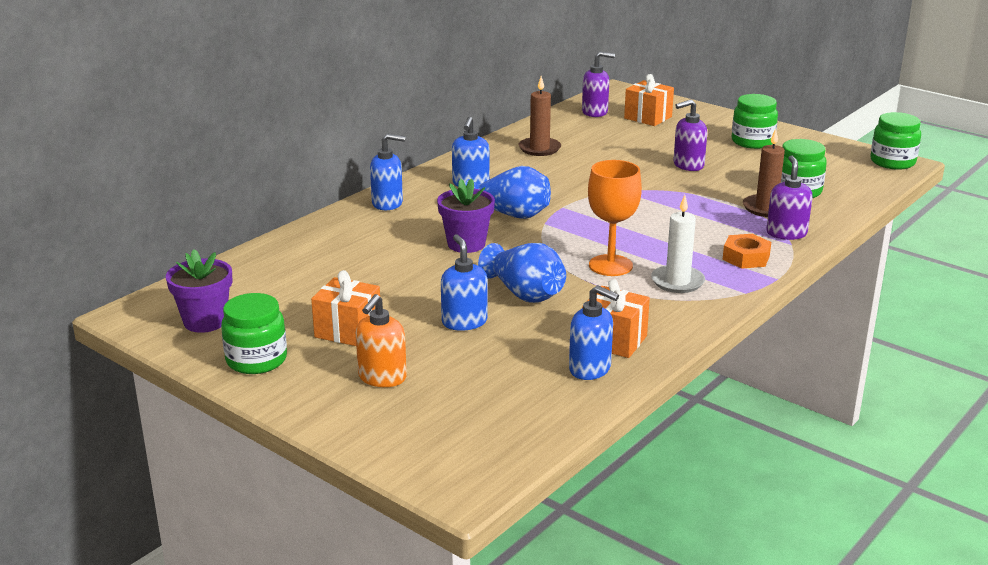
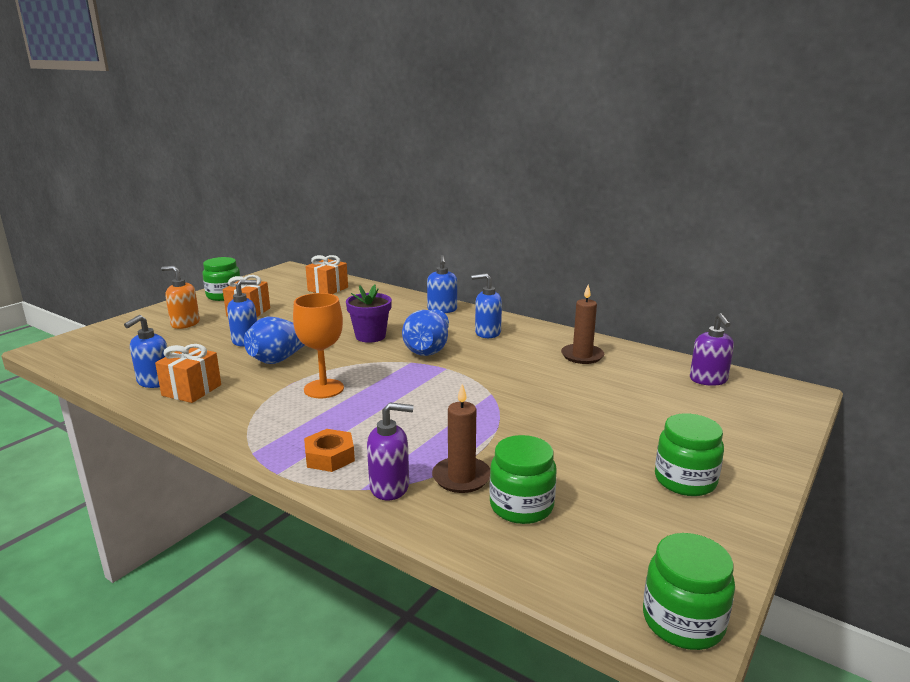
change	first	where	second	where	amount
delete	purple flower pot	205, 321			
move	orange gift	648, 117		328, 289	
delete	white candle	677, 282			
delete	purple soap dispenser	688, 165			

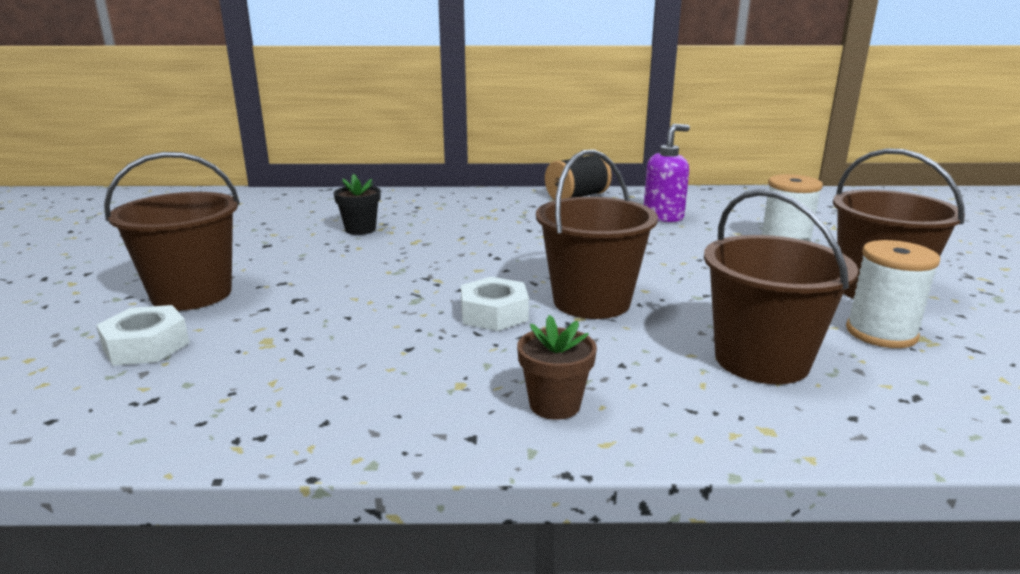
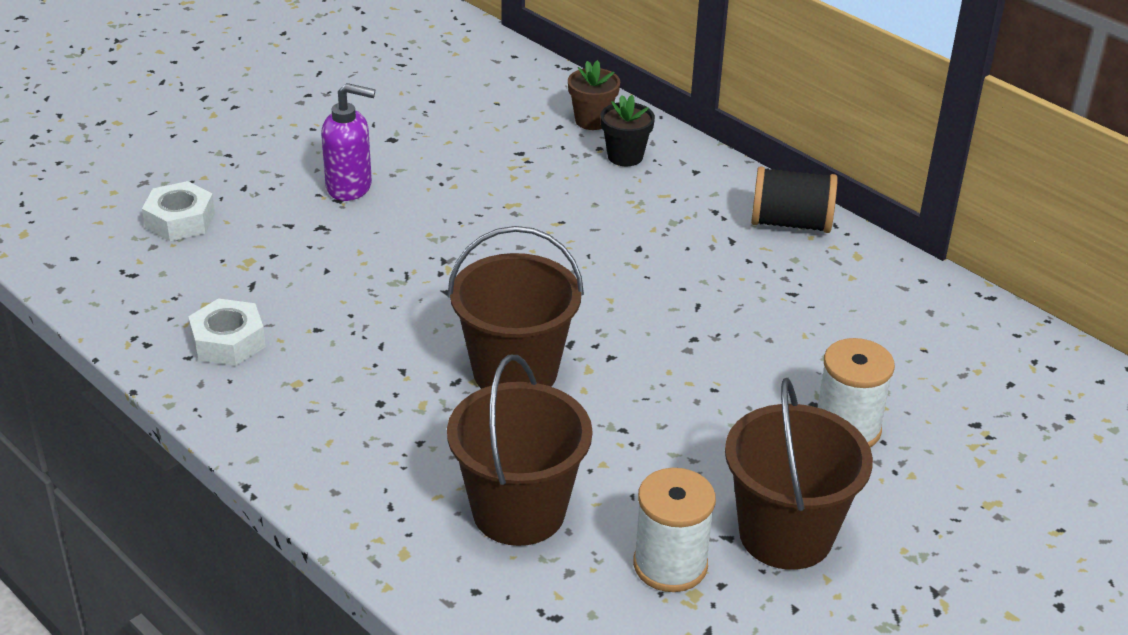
change	first	where	second	where	amount
delete	brown bucket	192, 294			
move	black flower pot	360, 229		625, 156	
move	white nut	494, 314		228, 341	
move	brown flower pot	555, 405		592, 120	
move	purple soap dispenser	663, 216		350, 187	

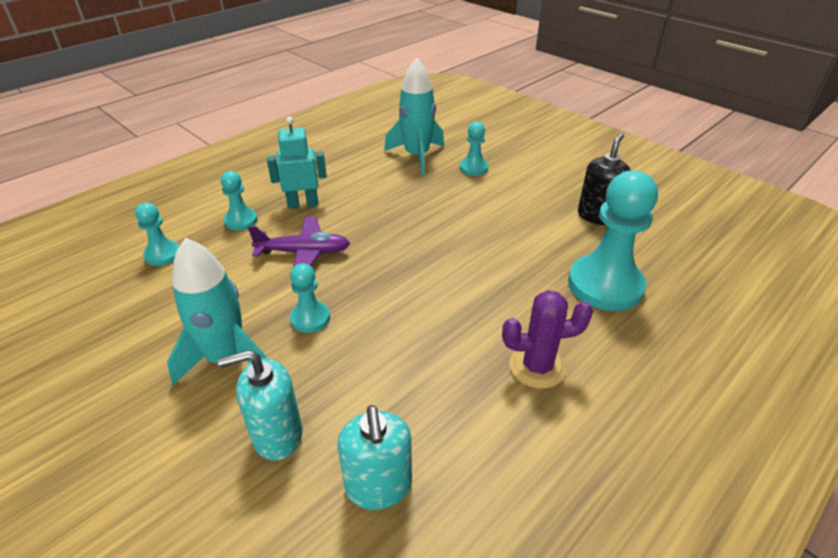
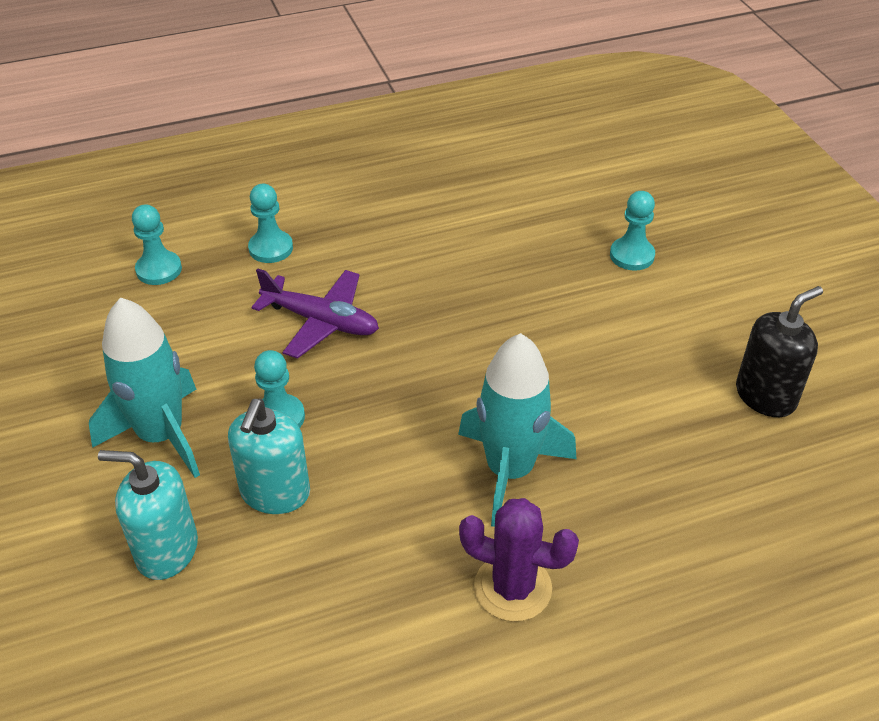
change	first	where	second	where	amount
delete	turquoise robot	303, 204			
move	turquoise soap dispenser	378, 486		275, 493	
move	turquoise rocket	417, 156		509, 470	
delete	turquoise pawn	605, 285			

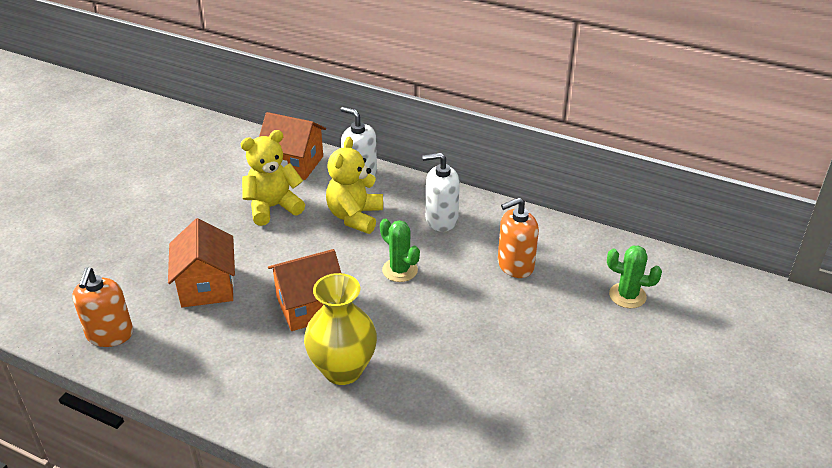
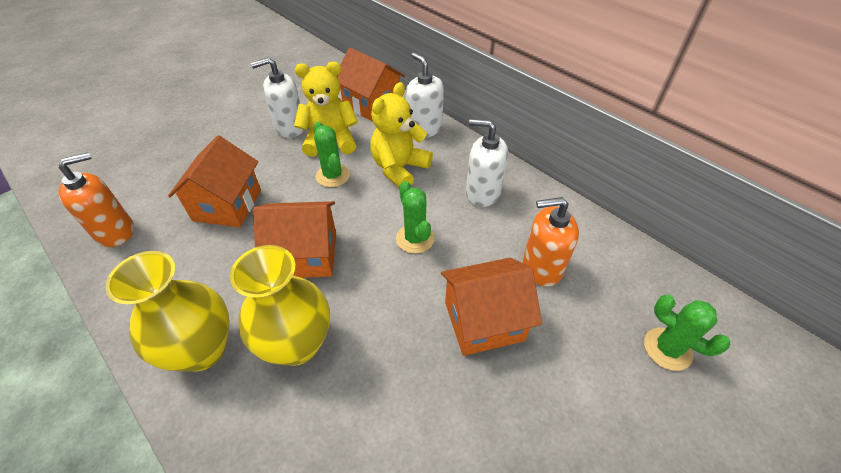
change	first	where	second	where	amount
rotate	orange soap dispenser	110, 334		115, 231	150 degrees counterclockwise
insert			yellow vase	202, 350	
insert			white soap dispenser	290, 127	
insert			green cactus	333, 176	
insert			orange house	484, 321	

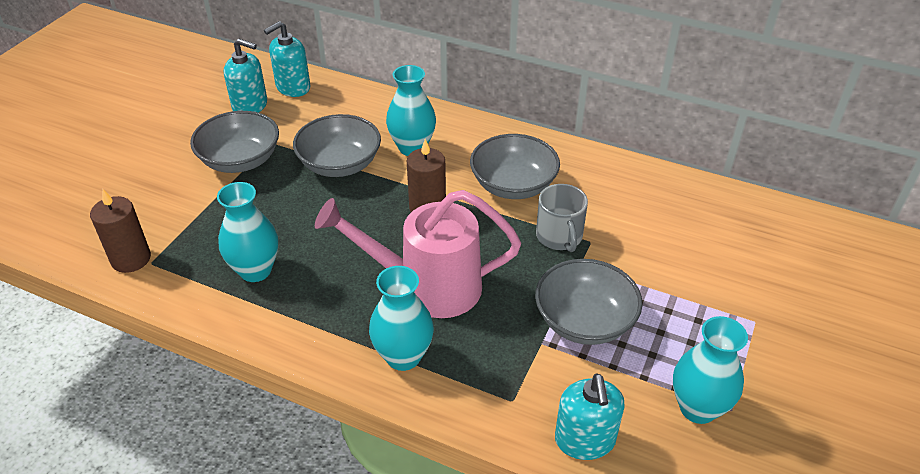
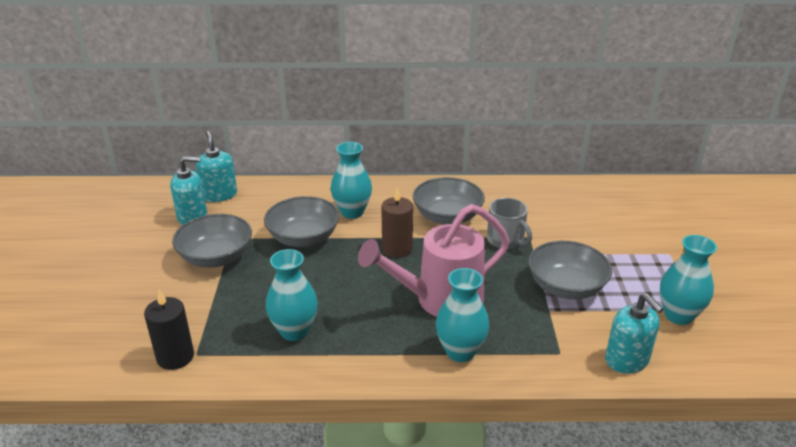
change	first	where	second	where	amount
recolor	brown candle	131, 259	black candle	175, 357	
rotate	turquoise soap dispenser	293, 87		219, 195	135 degrees clockwise

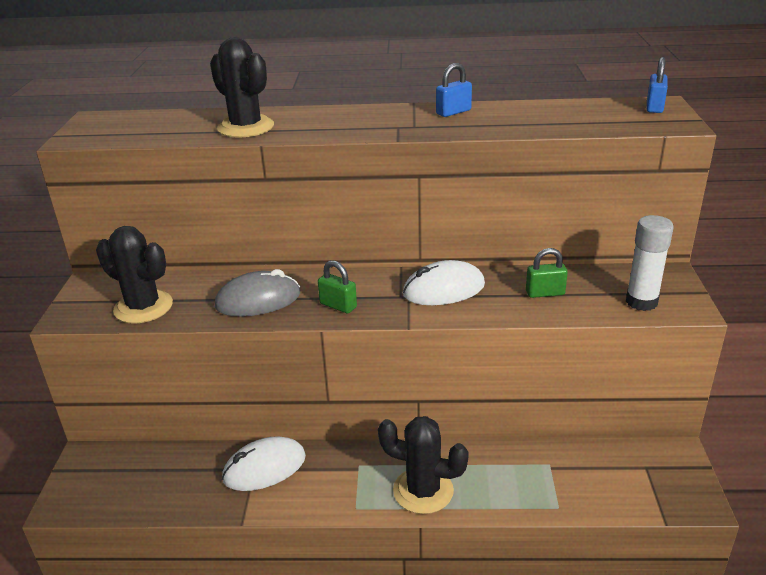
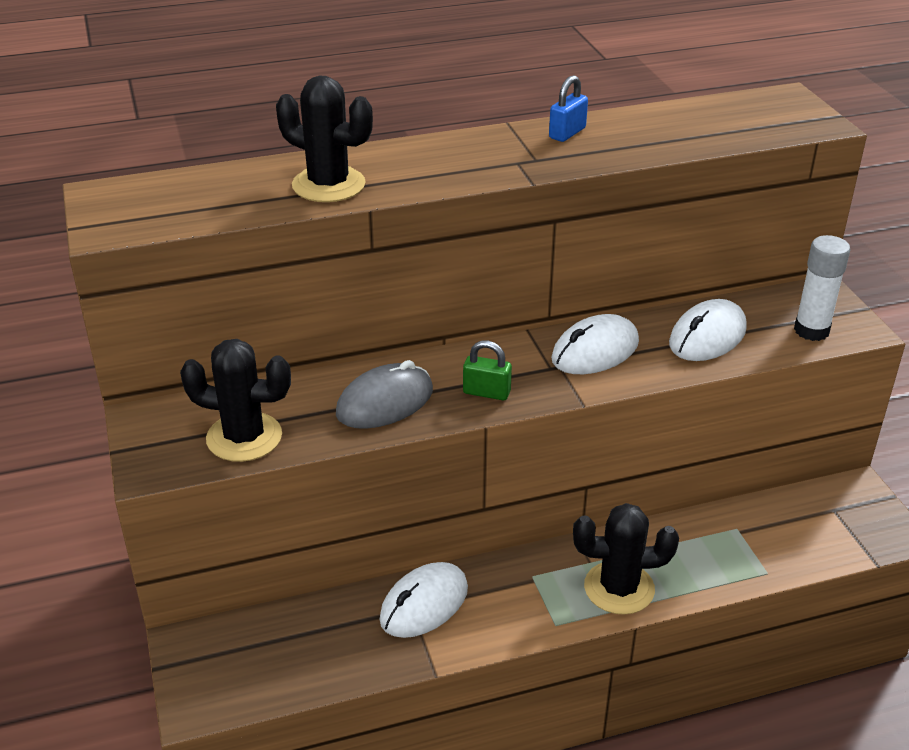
change	first	where	second	where	amount
replace	green padlock	545, 293	white mouse	707, 336	
delete	blue padlock	654, 107			

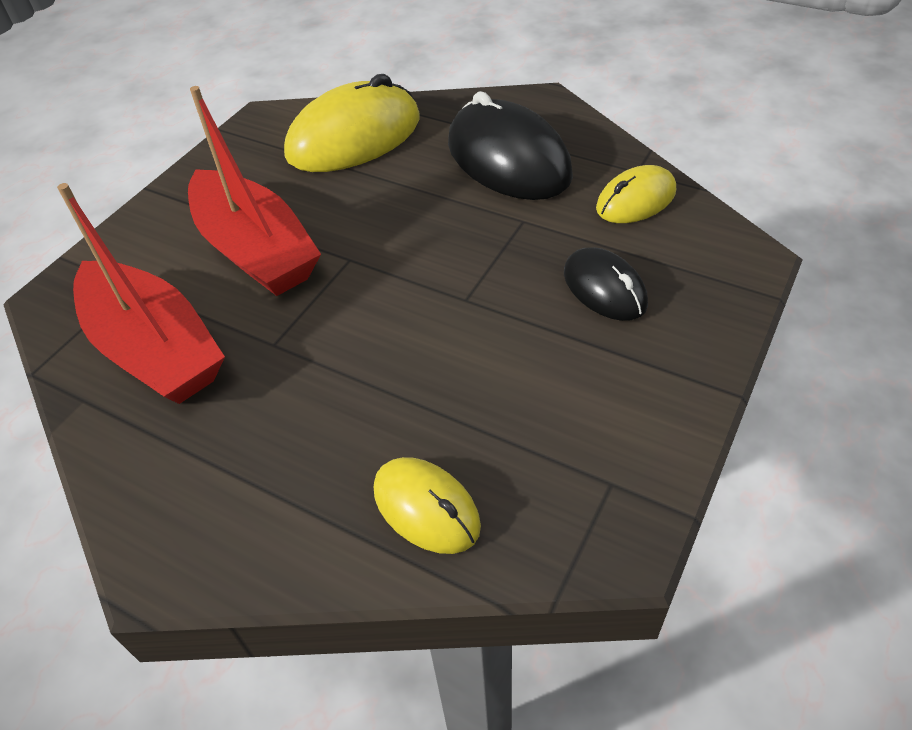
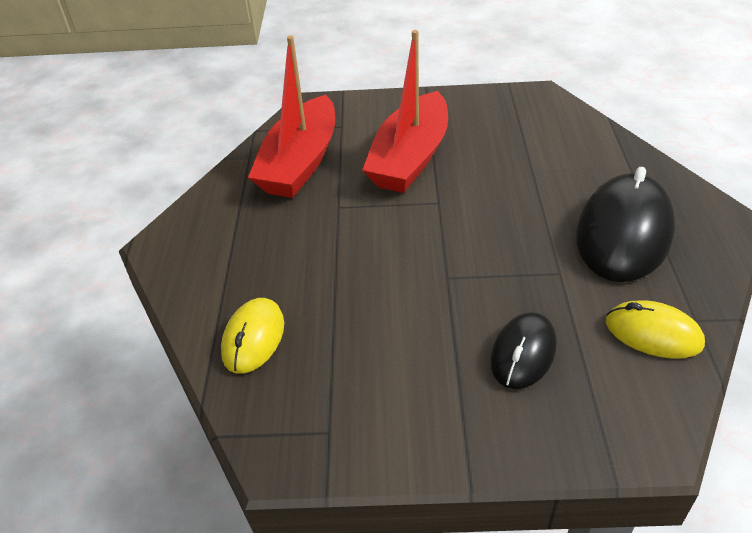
change	first	where	second	where	amount
delete	yellow mouse	354, 137			

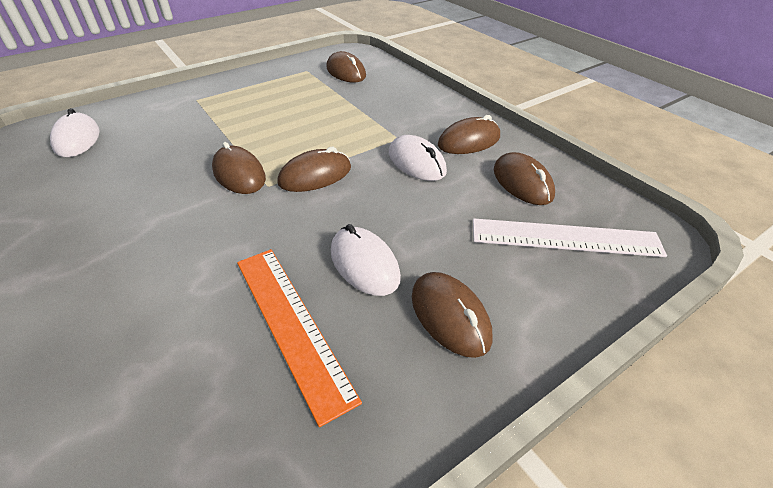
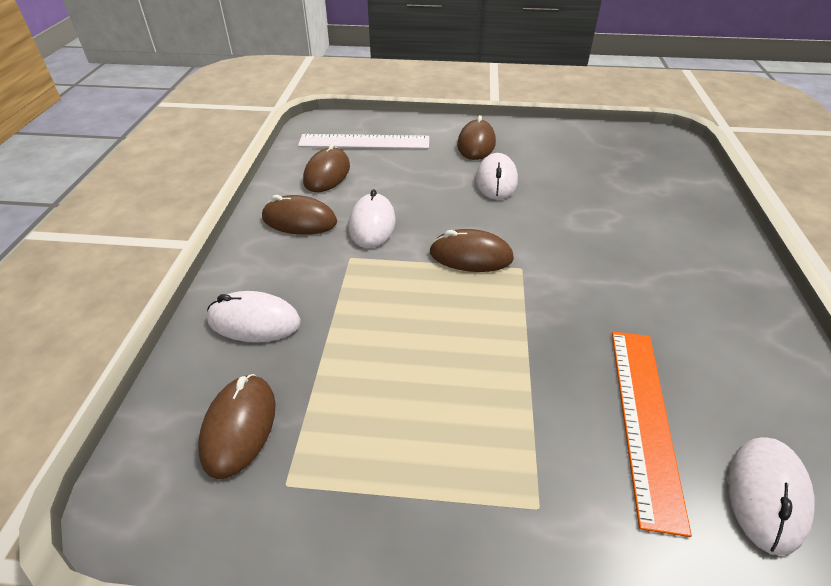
change	first	where	second	where	amount
delete	brown mouse	239, 174			
move	orange ruler	291, 324		644, 419	
rotate	white ruler	565, 238		364, 142	45 degrees counterclockwise
insert			white mouse	254, 321	

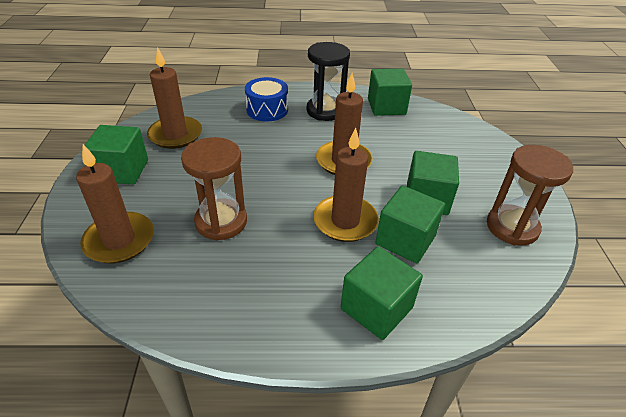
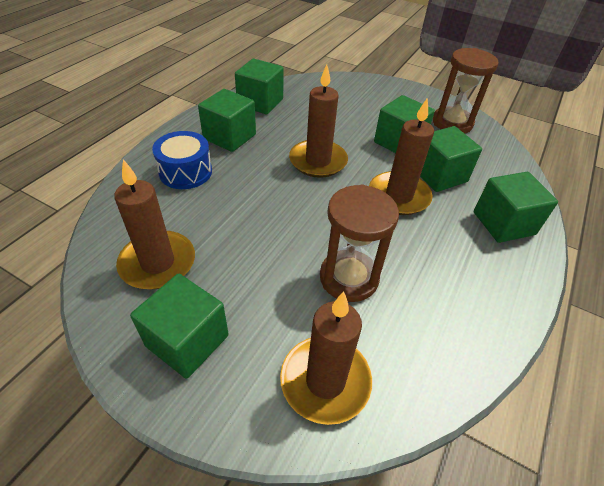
change	first	where	second	where	amount
replace	black hourglass	325, 111	green cube	229, 137	

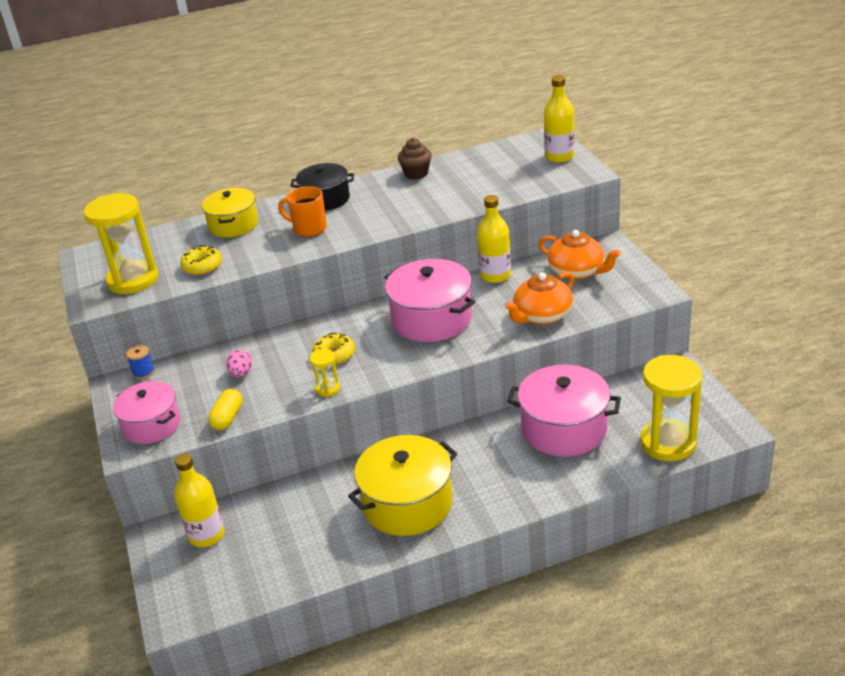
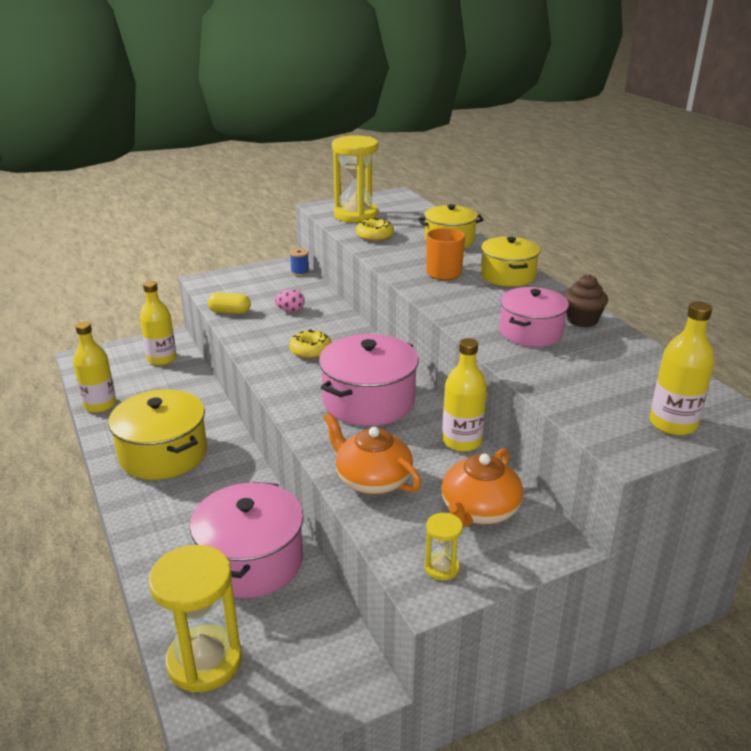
change	first	where	second	where	amount
move	pink pot	152, 425		531, 332	
recolor	black pot	325, 199	yellow pot	507, 275	
move	yellow hourglass	328, 389		441, 568	
insert			yellow bottle	100, 405	

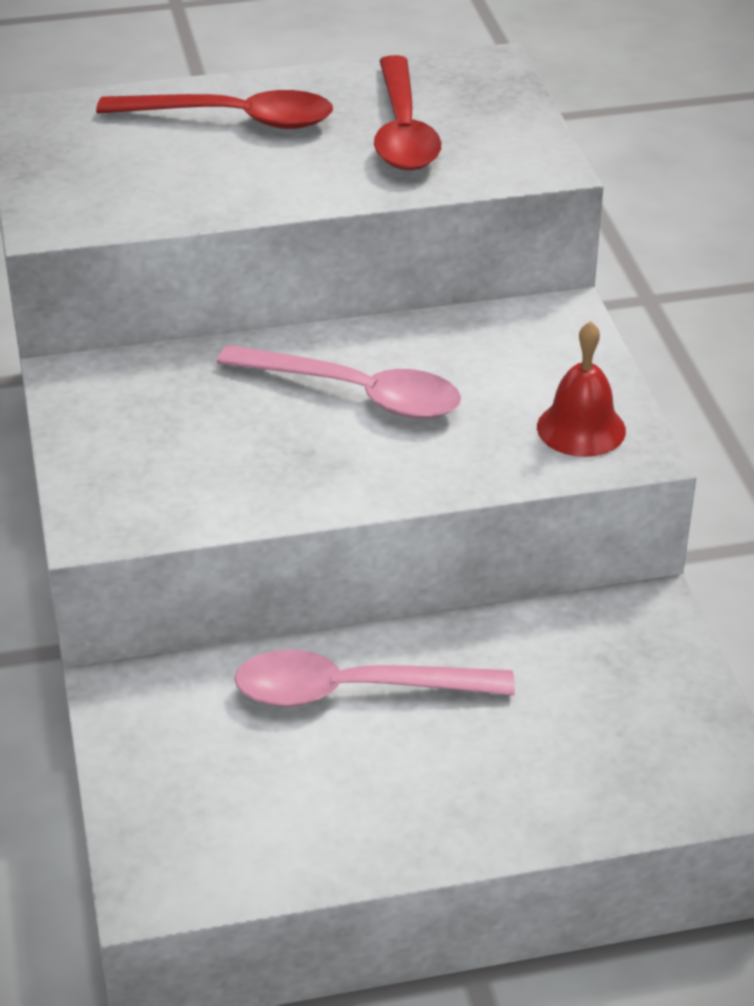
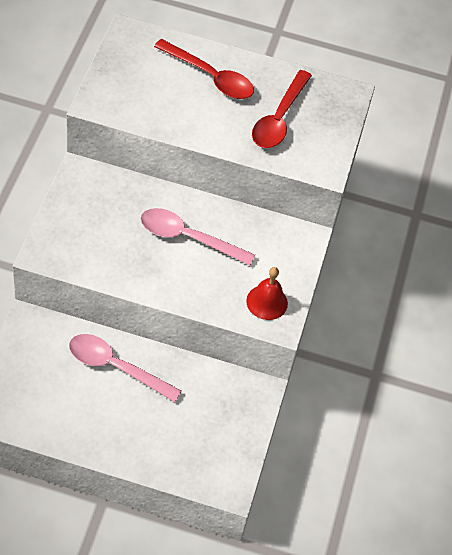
change	first	where	second	where	amount
rotate	pink spoon	356, 394		188, 238	150 degrees clockwise

